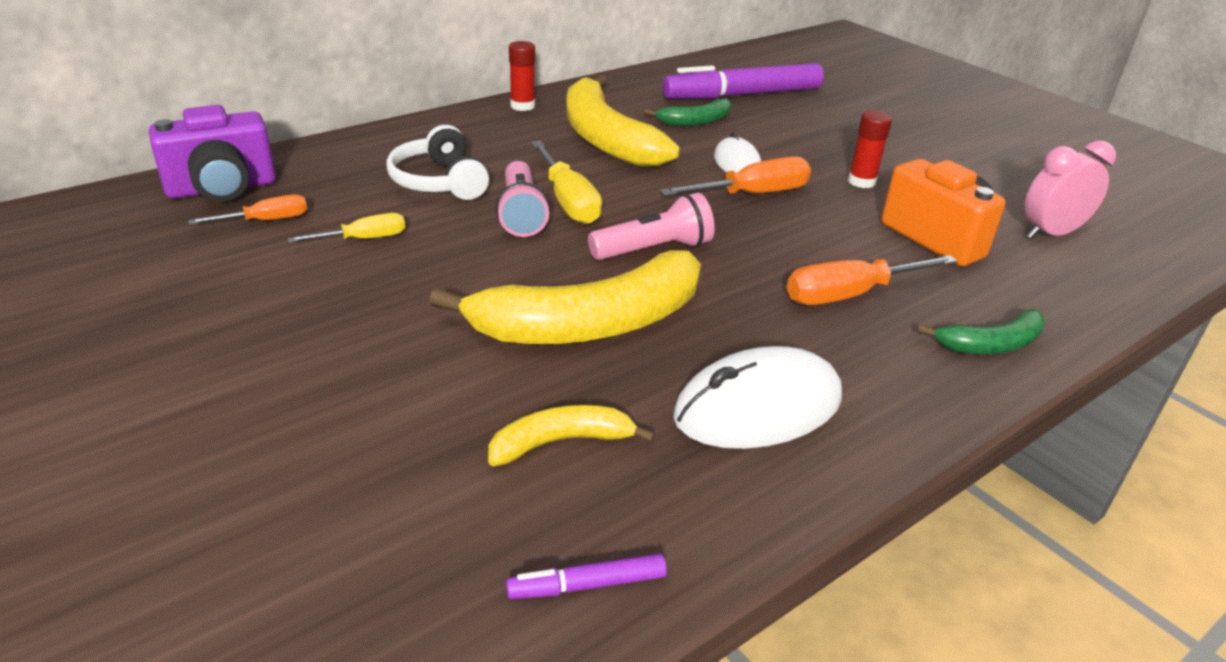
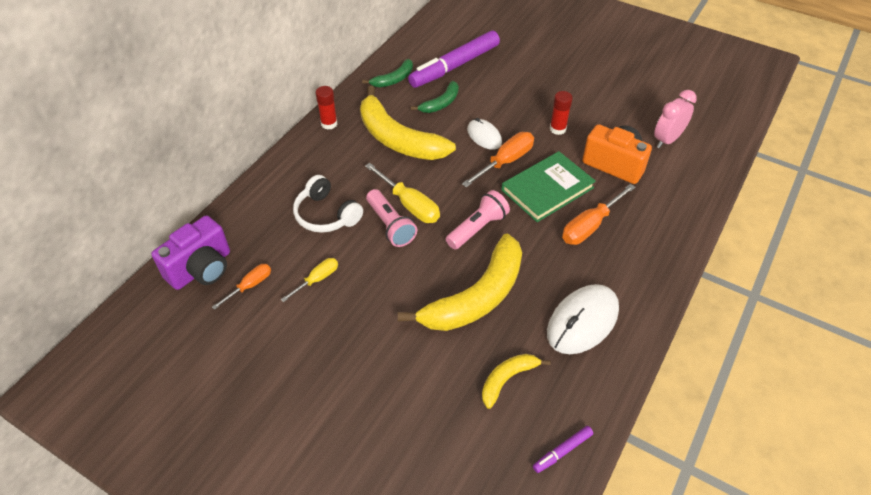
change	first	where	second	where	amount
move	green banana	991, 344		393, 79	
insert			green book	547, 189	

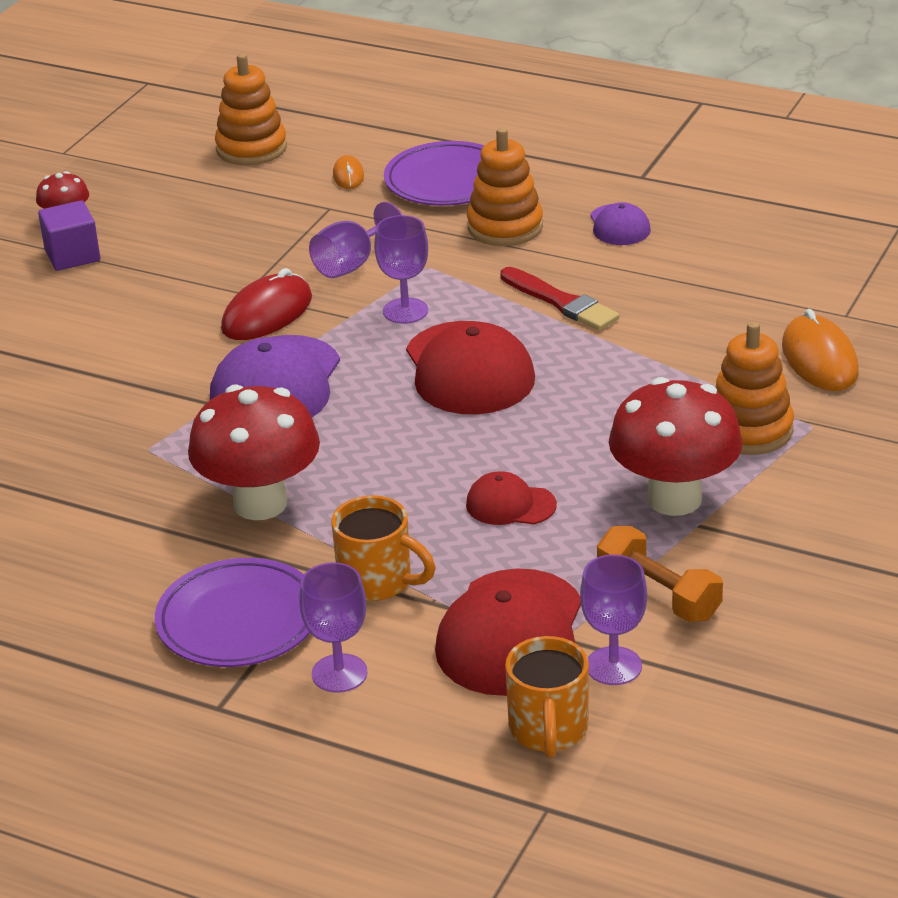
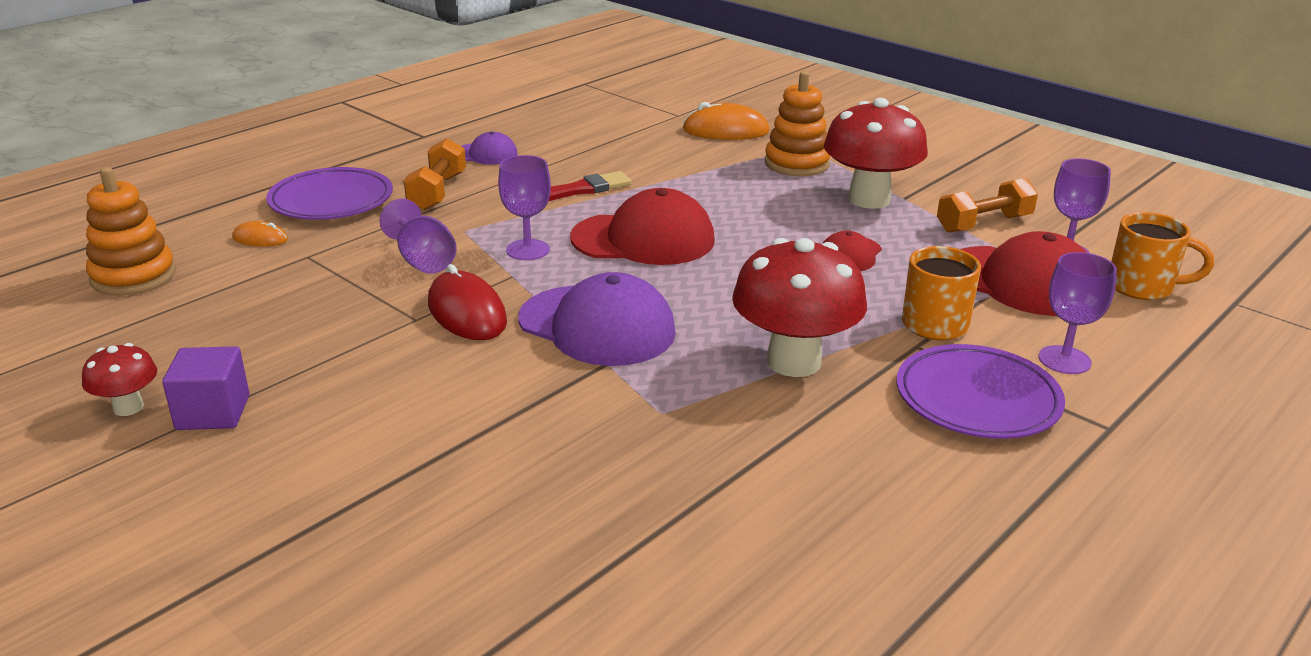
change	first	where	second	where	amount
replace	orange stacking toy	505, 227	orange dumbbell	437, 191	

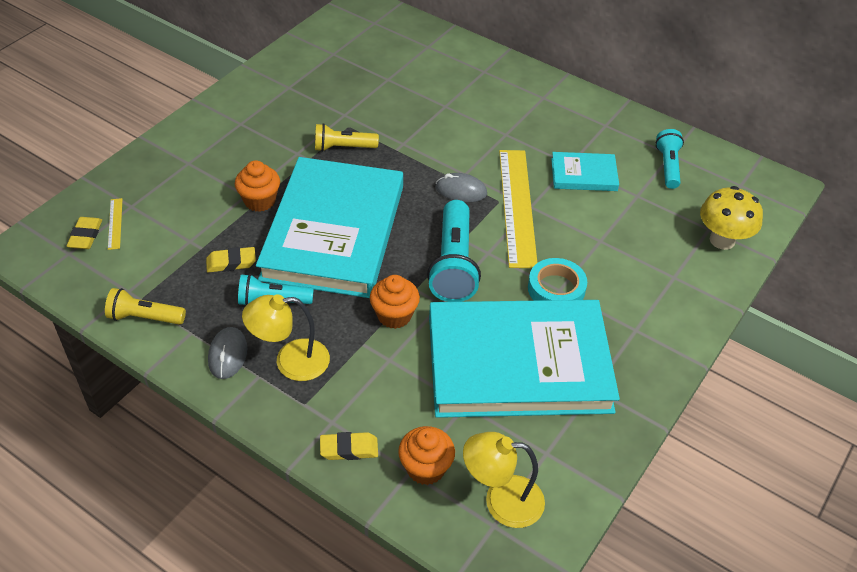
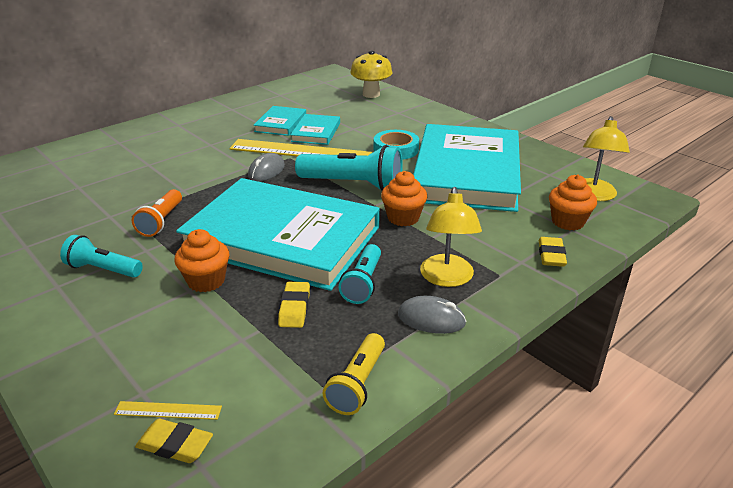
change	first	where	second	where	amount
recolor	yellow flashlight	343, 147	orange flashlight	161, 221	
move	turquoise flashlight	668, 166		103, 269	
insert			turquoise book	316, 132	

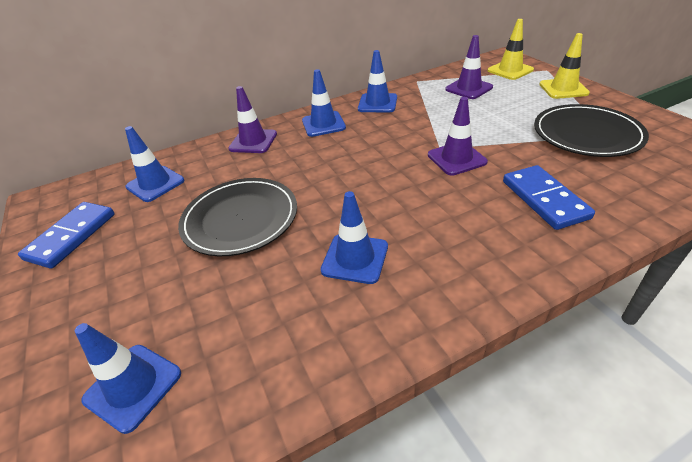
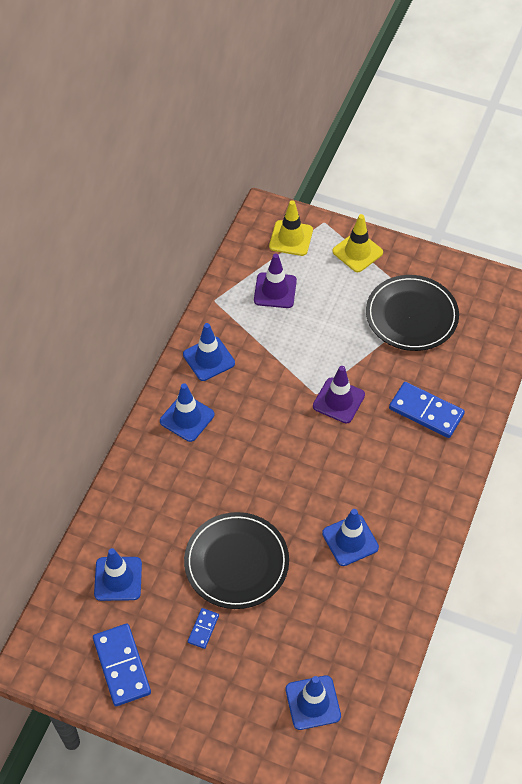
change	first	where	second	where	amount
delete	purple traffic cone	253, 141			
insert			blue domino	203, 629	

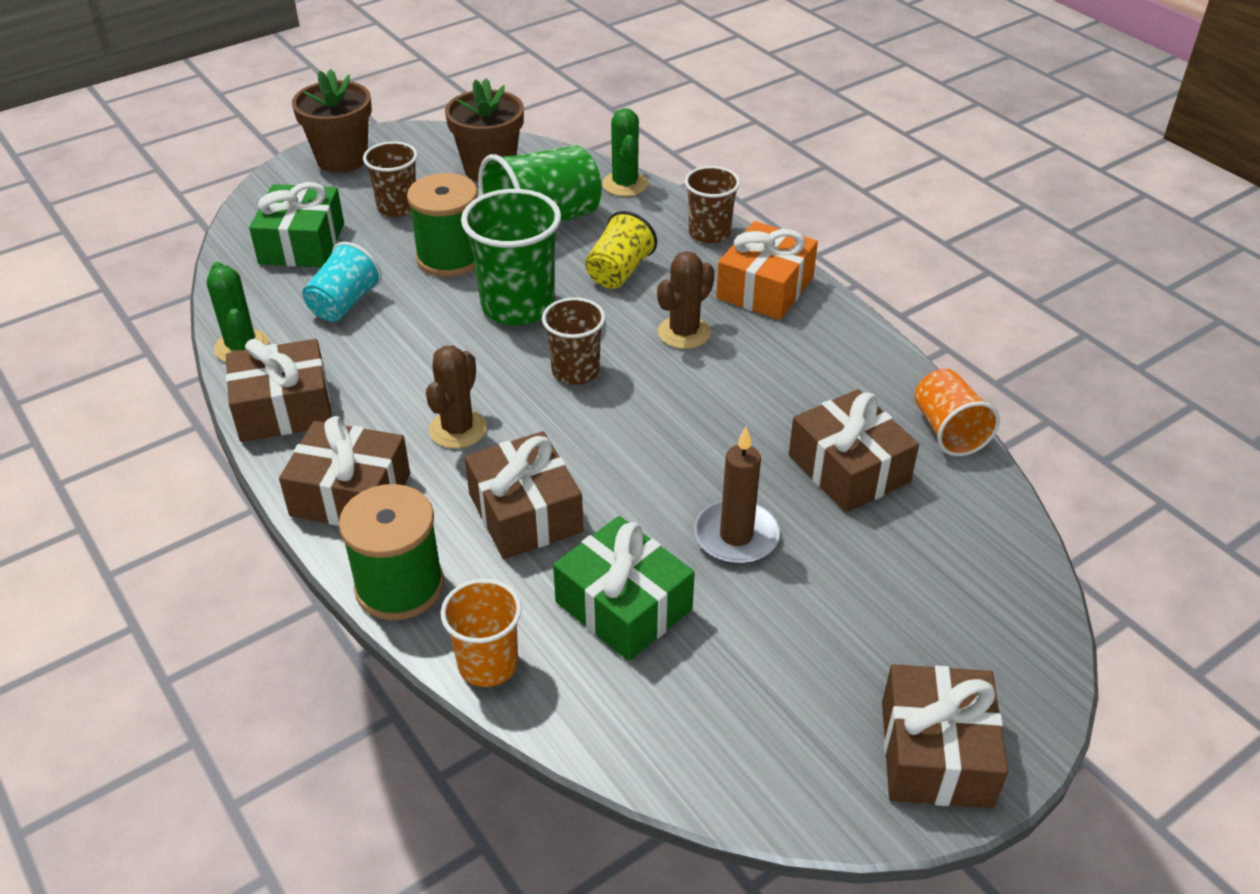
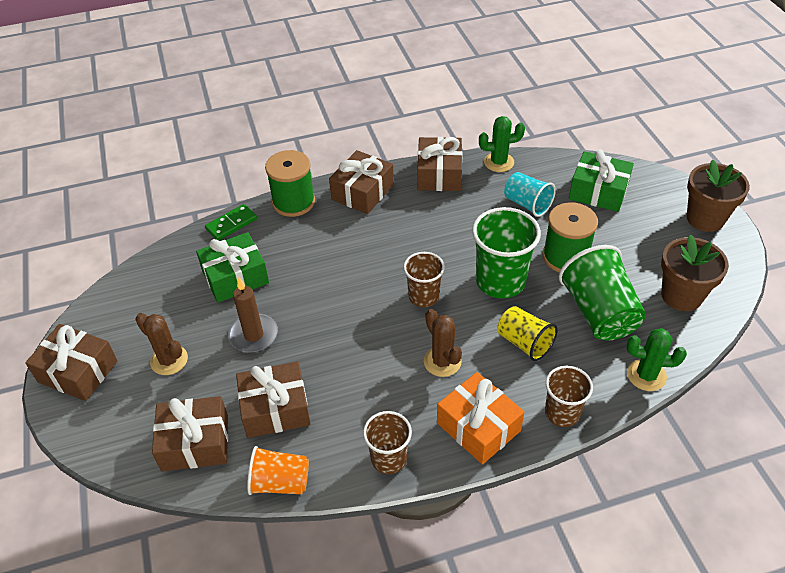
change	first	where	second	where	amount
move	brown cup	397, 207		389, 458	
move	brown cactus	458, 429		169, 360	
replace	orange cup	488, 664	green domino	231, 224	
move	brown gift	525, 513		195, 443	

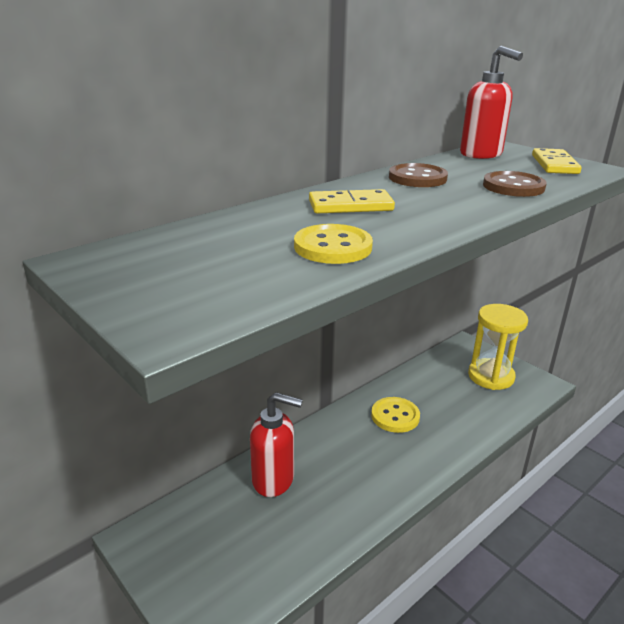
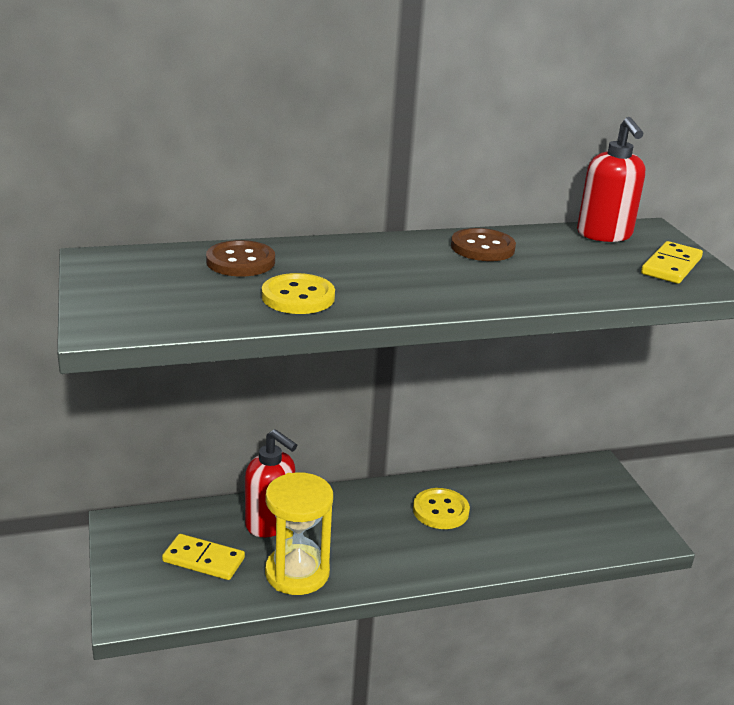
change	first	where	second	where	amount
move	yellow domino	350, 206		204, 560	
move	yellow hourglass	491, 376		297, 573	
move	brown button	513, 186		240, 261	

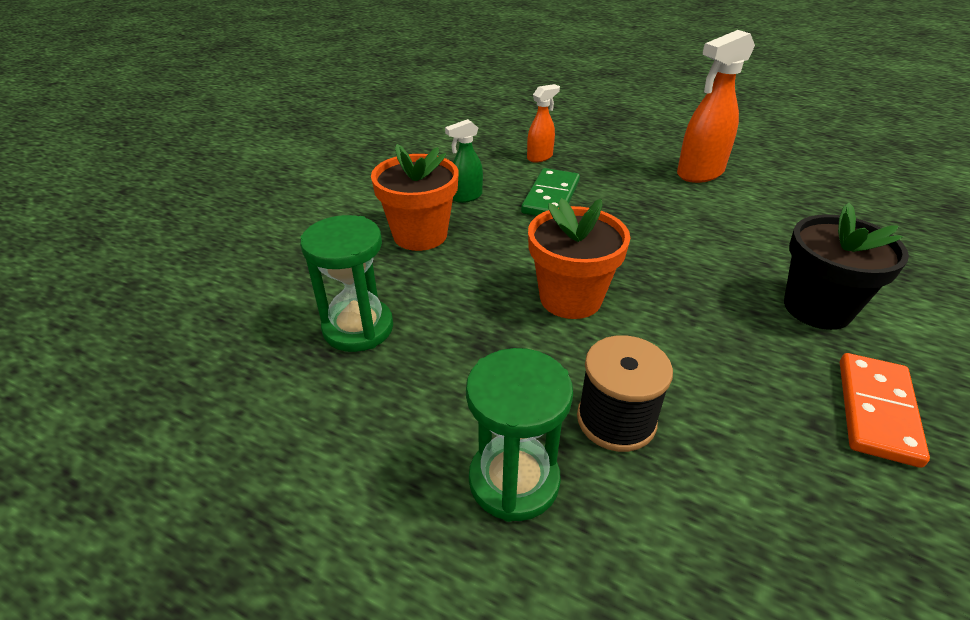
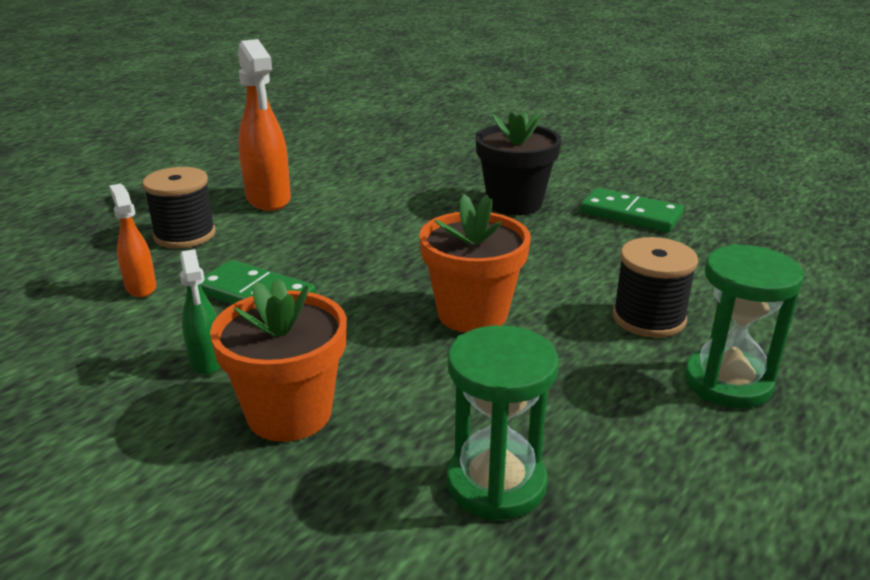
change	first	where	second	where	amount
recolor	orange domino	876, 411	green domino	630, 214	
insert			black spool	185, 235	

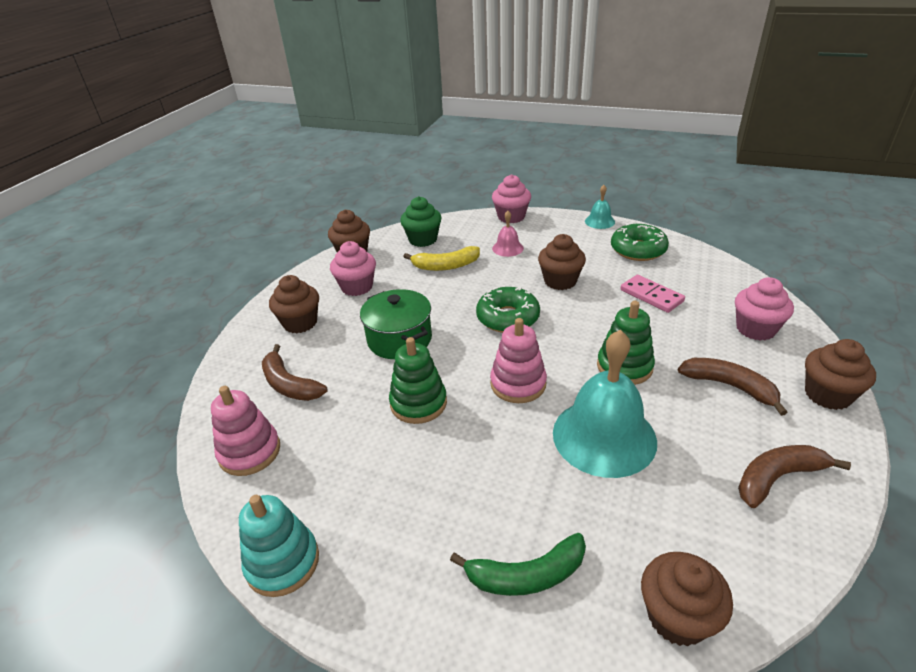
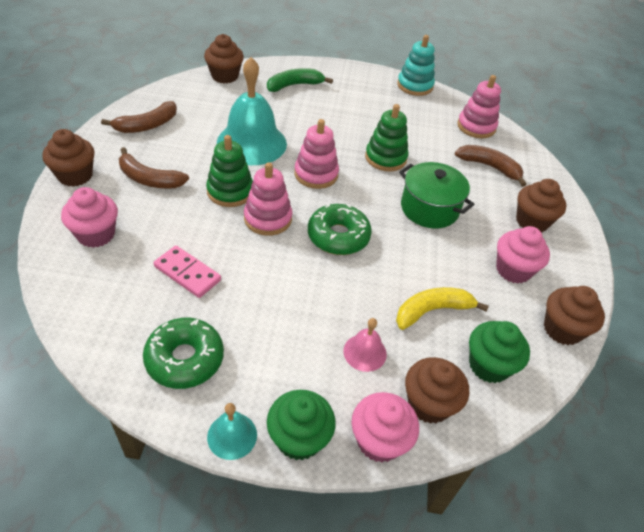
change	first	where	second	where	amount
move	brown cupcake	560, 281		429, 404	
insert			pink stacking toy	268, 219	
insert			green cupcake	299, 438	

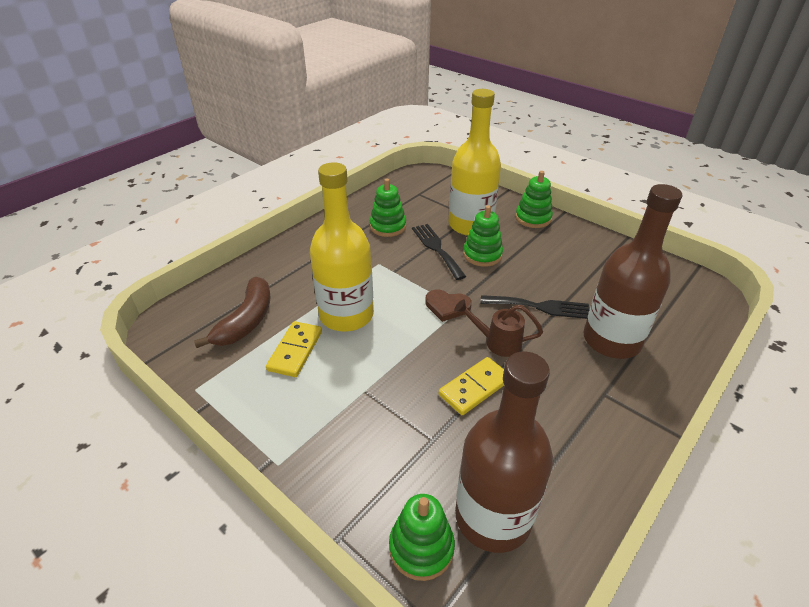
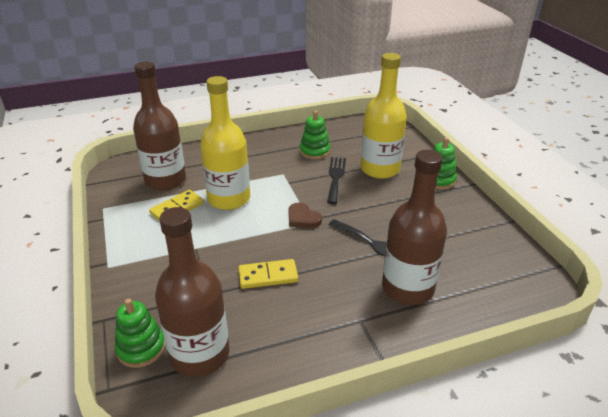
change	first	where	second	where	amount
replace	brown banana	246, 321	brown bottle	165, 180	
delete	brown watering can	497, 342			
delete	green stacking toy	482, 255			

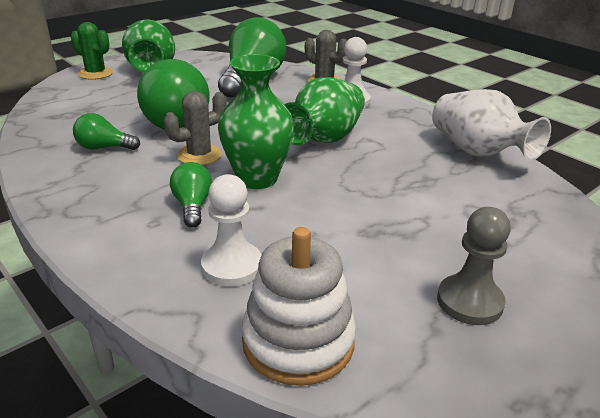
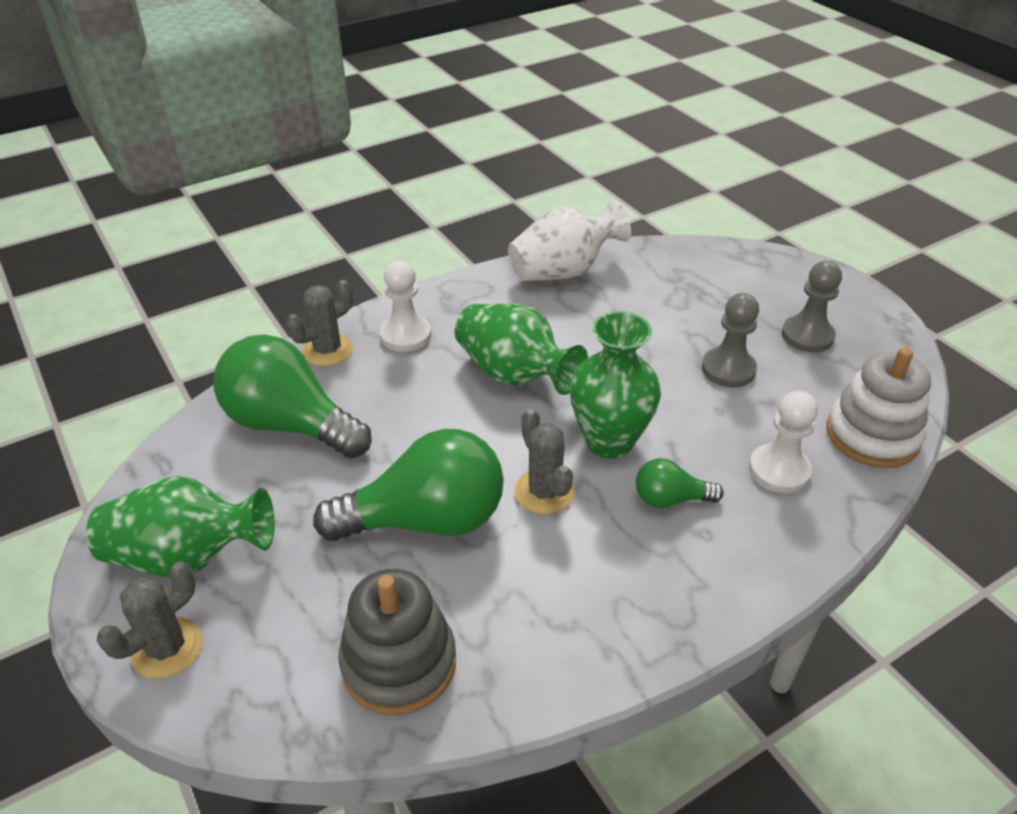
change	first	where	second	where	amount
recolor	green cactus	95, 73	grey cactus	167, 648	
delete	green light bulb	104, 147			
insert			grey stacking toy	399, 663	
insert			grey pawn	728, 369	

